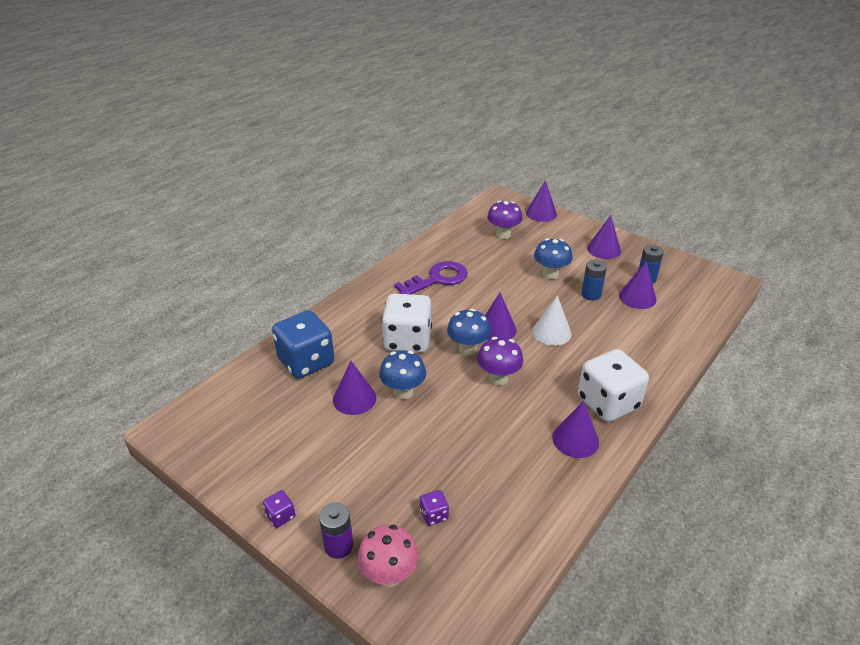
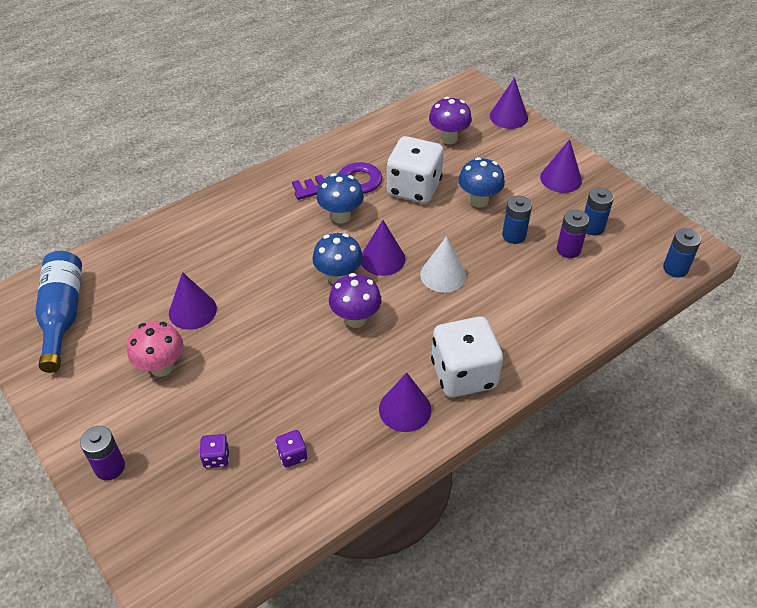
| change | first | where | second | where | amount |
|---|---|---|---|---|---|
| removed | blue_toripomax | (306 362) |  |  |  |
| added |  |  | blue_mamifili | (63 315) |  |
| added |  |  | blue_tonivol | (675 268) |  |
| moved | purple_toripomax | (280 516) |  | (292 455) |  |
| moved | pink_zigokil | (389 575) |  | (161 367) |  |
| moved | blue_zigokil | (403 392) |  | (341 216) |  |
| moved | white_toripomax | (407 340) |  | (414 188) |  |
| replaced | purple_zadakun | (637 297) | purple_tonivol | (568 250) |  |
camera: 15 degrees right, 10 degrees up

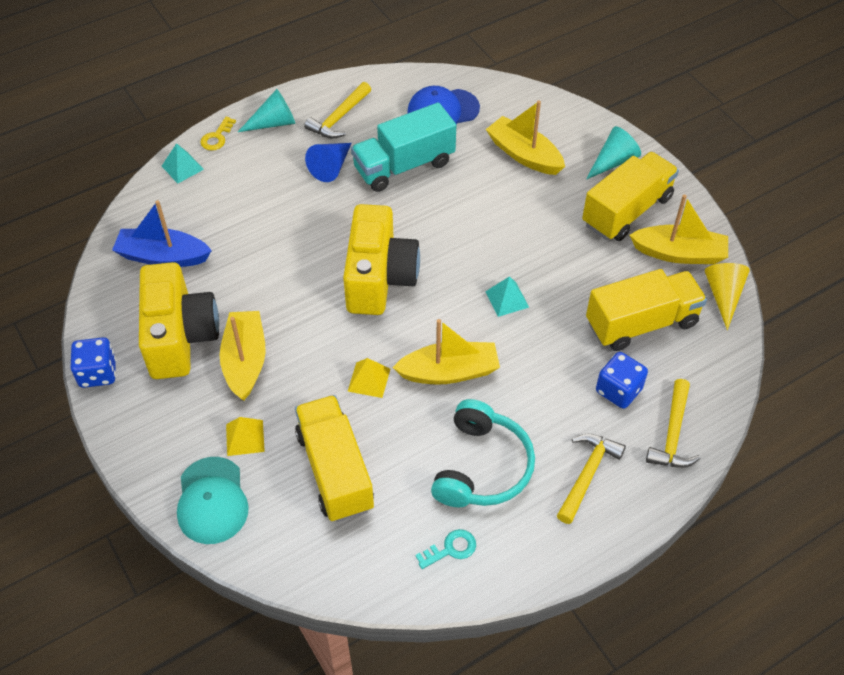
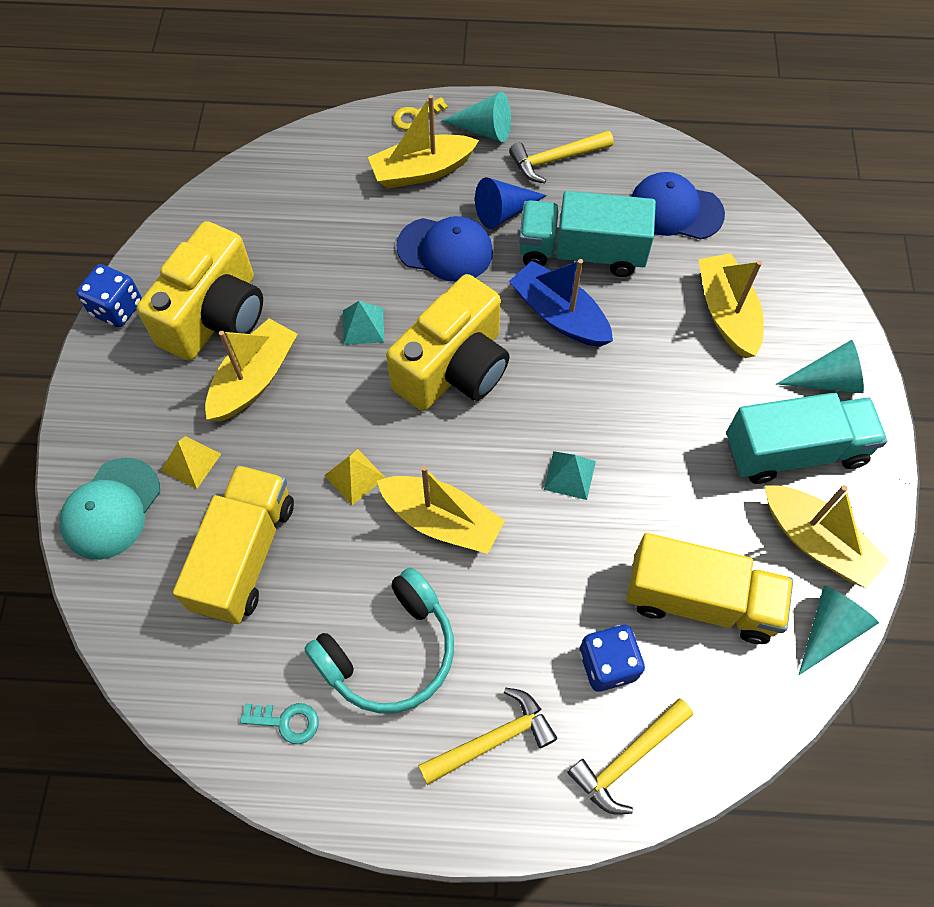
| change | first | where | second | where | amount |
|---|---|---|---|---|---|
| added |  |  | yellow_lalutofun | (422 171) |  |
| added |  |  | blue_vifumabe | (445 249) |  |
| moved | blue_lalutofun | (163 256) |  | (559 315) |  |
| moved | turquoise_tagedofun | (182 167) |  | (363 326) |  |
| recoloured | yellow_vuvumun | (626 211) | turquoise_vuvumun | (794 451) |  |
| recoloured | yellow_zadakun | (723 295) | turquoise_zadakun | (829 629) |  |
camera: 35 degrees right, 10 degrees up

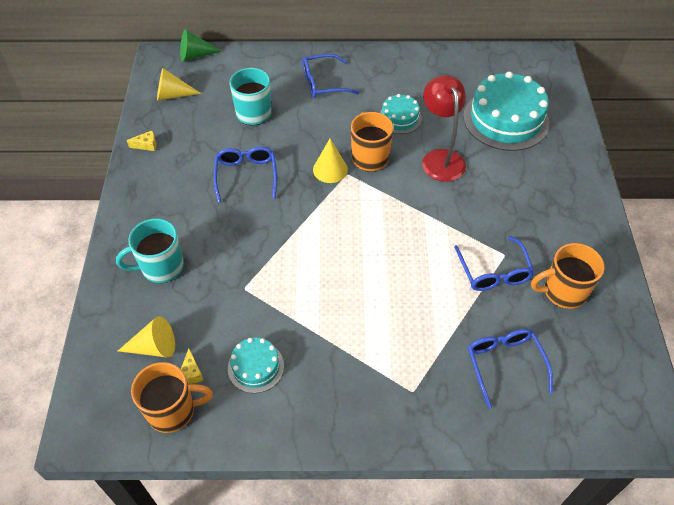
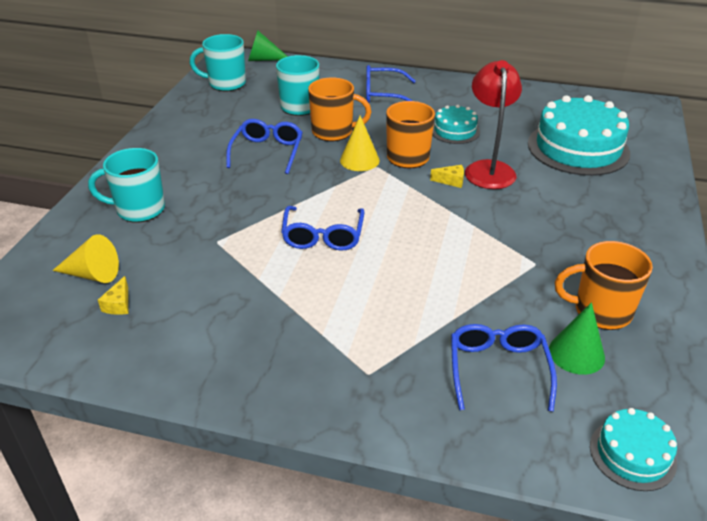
| change | first | where | second | where | amount |
|---|---|---|---|---|---|
| added |  |  | green_zadakun | (576 353) |  |
| moved | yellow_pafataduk | (146 145) |  | (451 181) |  |
| moved | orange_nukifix | (173 410) |  | (334 132) |  |
| moved | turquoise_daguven | (256 367) |  | (632 454) |  |
| moved | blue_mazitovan | (494 272) |  | (323 236) |  |
| replaced | yellow_zadakun | (173 95) | turquoise_nukifix | (226 84) |  |
camera: 15 degrees right, 15 degrees down

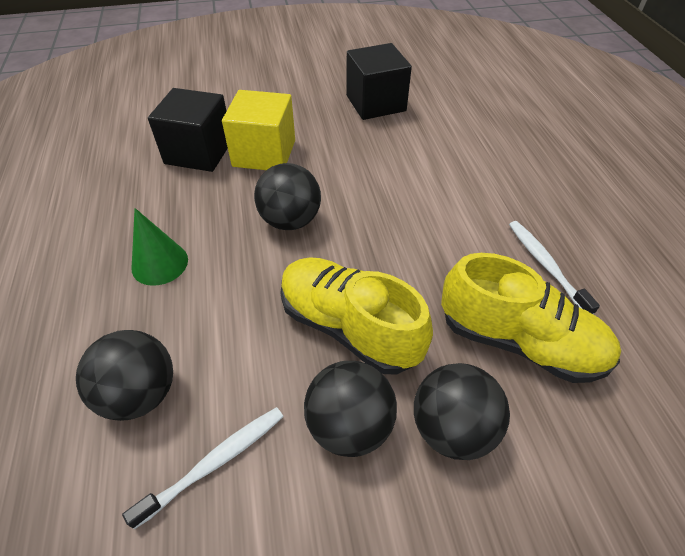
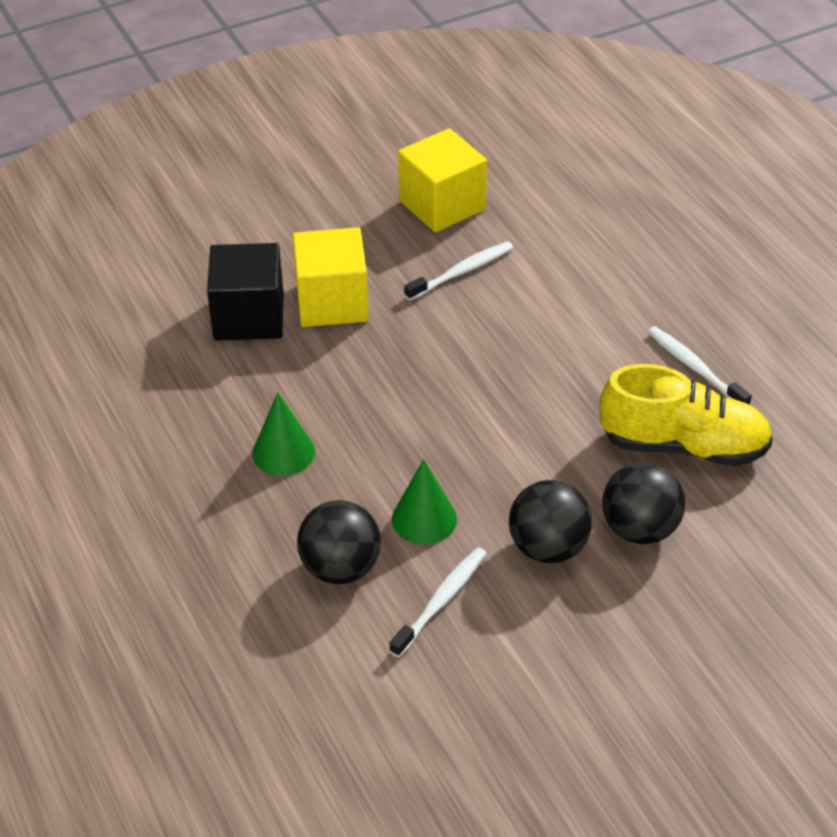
| change | first | where | second | where | amount |
|---|---|---|---|---|---|
| removed | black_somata | (290 220) |  |  |  |
| removed | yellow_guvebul | (349 327) |  |  |  |
| added |  |  | green_zadakun | (424 519) |  |
| added |  |  | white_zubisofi | (462 272) |  |
| recoloured | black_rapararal | (375 103) | yellow_rapararal | (442 205) |  |
camera: 15 degrees left, 5 degrees down

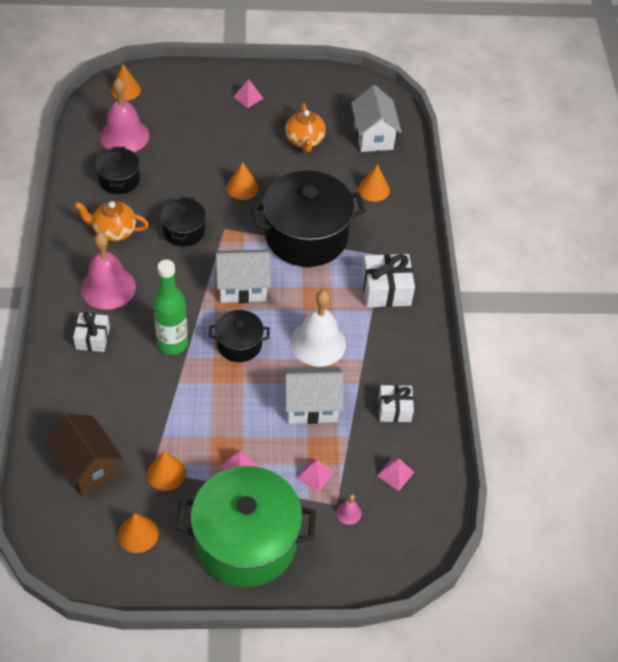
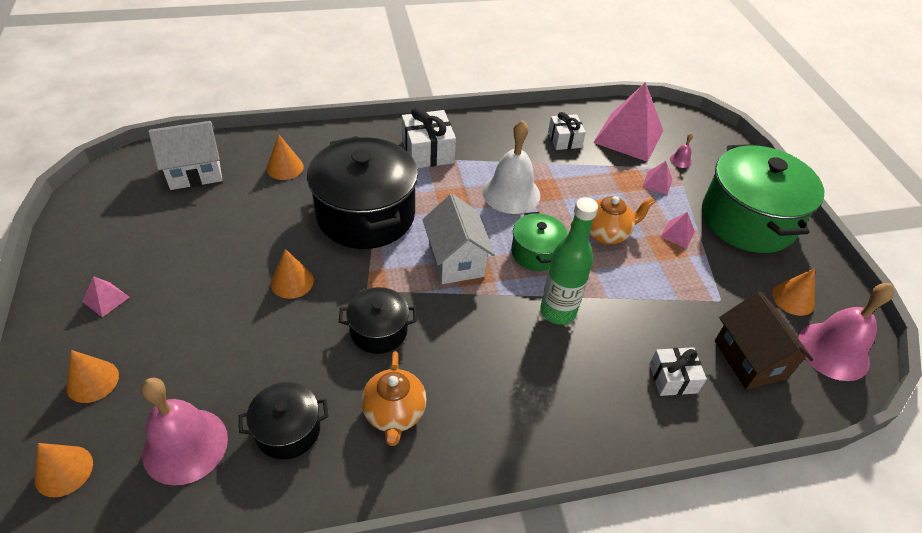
| change | first | where | second | where | amount |
|---|---|---|---|---|---|
| removed | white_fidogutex | (311 406) |  |  |  |
| moved | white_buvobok | (92 338) |  | (673 378) |  |
| moved | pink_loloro | (108 287) |  | (833 351) |  |
| moved | orange_zadakun | (166 473) |  | (92 381) |  |
| moved | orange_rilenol | (304 141) |  | (606 233) |  |
| recoloured | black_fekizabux | (239 344) | green_fekizabux | (536 253) |  |
| turned | brown_fidogutex | (87 466) |  | (750 359) | 60 degrees counterclockwise |
| resized | pink_tagedofun | (395 473) |  | (628 136) | x2.34 |
camera: 100 degrees left, 5 degrees down

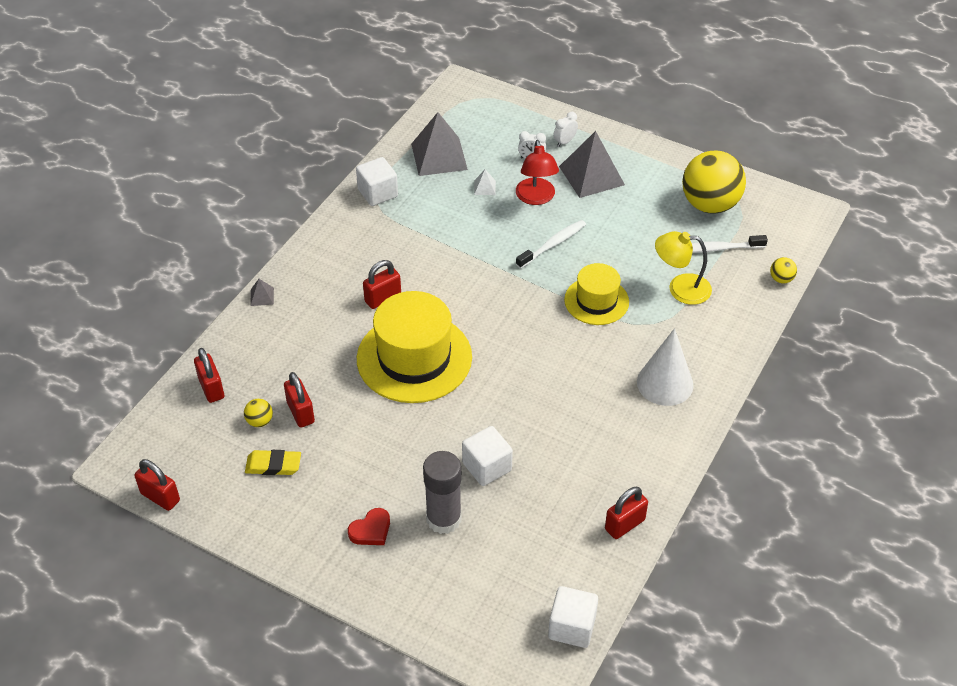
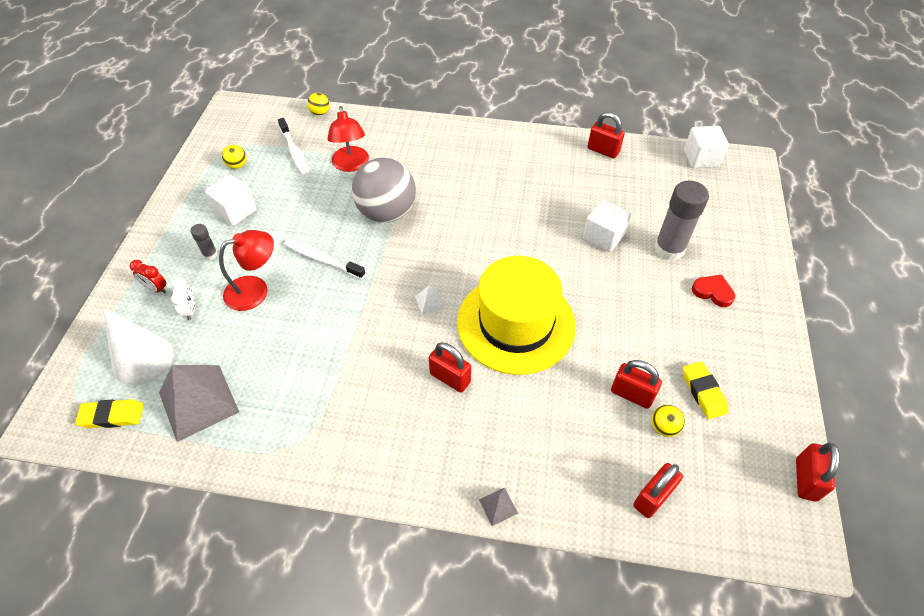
| change | first | where | second | where | amount |
|---|---|---|---|---|---|
| added |  |  | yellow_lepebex | (112 416) |  |
| moved | white_rapararal | (378 193) |  | (235 211) |  |
| moved | white_tagedofun | (484 187) |  | (429 302) |  |
| moved | white_zadakun | (665 383) |  | (143 359) |  |
| replaced | grey_tagedofun | (591 175) | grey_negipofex | (210 254) |  |
| replaced | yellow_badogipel | (596 301) | grey_somata | (386 212) |  |
| recoloured | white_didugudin | (564 142) | red_didugudin | (156 289) |  |
| recoloured | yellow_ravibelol | (680 288) | red_ravibelol | (351 165) |  |
| turned | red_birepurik | (301 412) |  | (631 394) | 75 degrees clockwise |
| resized | yellow_somata | (709 204) |  | (237 165) | x0.40 |
camera: 110 degrees left, 5 degrees up

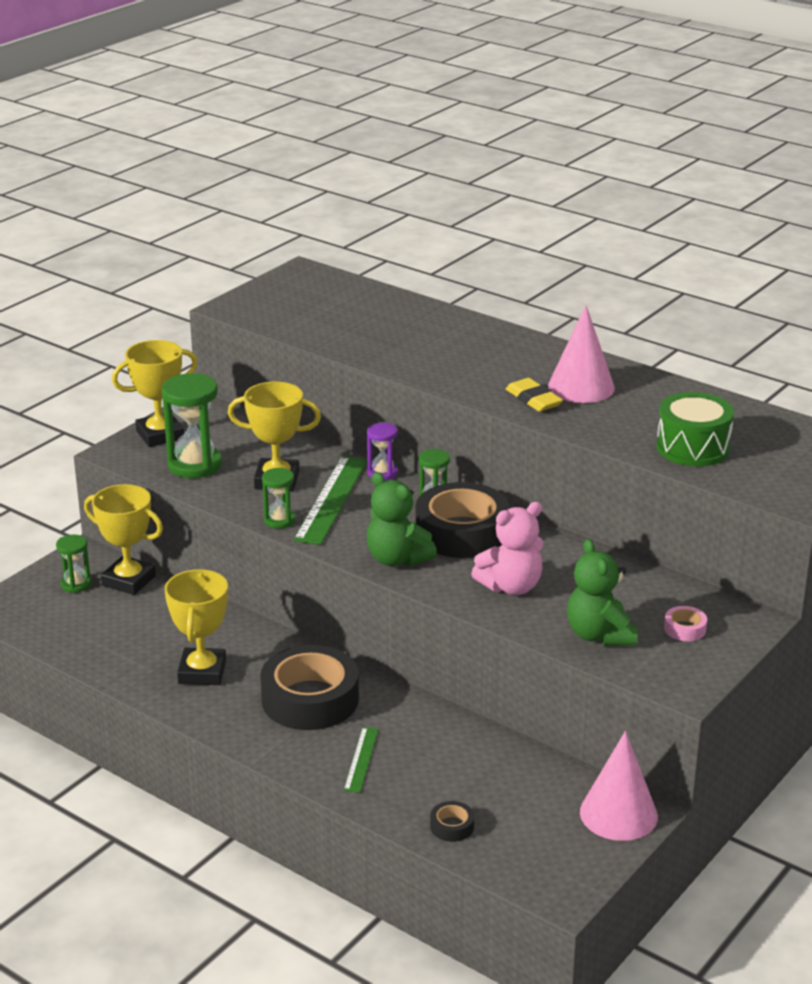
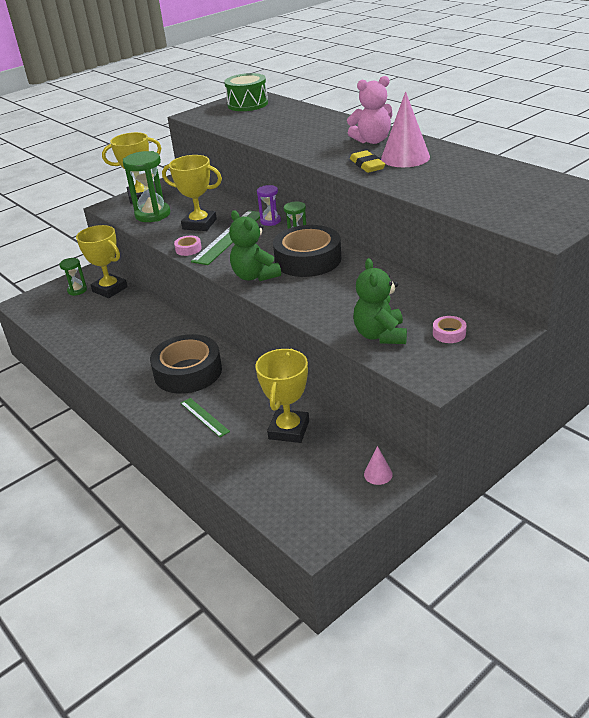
| change | first | where | second | where | amount |
|---|---|---|---|---|---|
| removed | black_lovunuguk | (452 826) |  |  |  |
| moved | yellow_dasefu | (202 672) |  | (289 430) |  |
| moved | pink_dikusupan | (511 587) |  | (372 141) |  |
| moved | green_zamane | (693 448) |  | (247 104) |  |
| replaced | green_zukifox | (279 520) | pink_lovunuguk | (188 249) |  |
| turned | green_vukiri | (361 759) |  | (204 417) | 60 degrees counterclockwise |
| resized | pink_zadakun | (618 814) |  | (378 474) | x0.47 |
camera: 15 degrees right, 5 degrees up

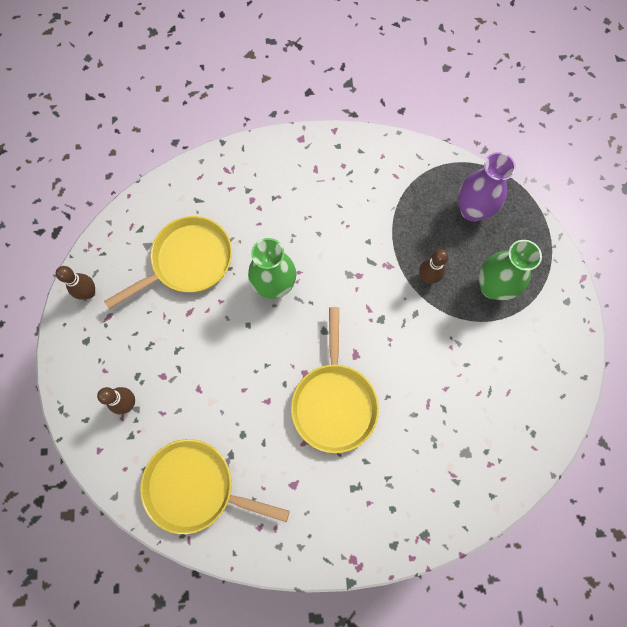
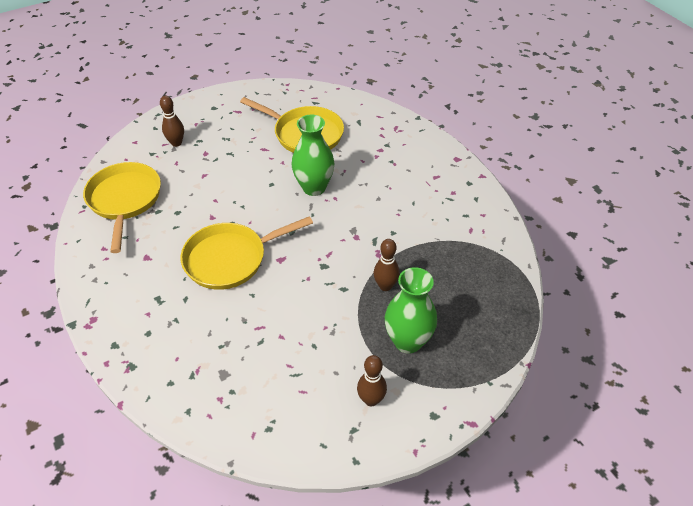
| change | first | where | second | where | amount |
|---|---|---|---|---|---|
| removed | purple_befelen | (472 210) |  |  |  |
| moved | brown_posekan | (89 293) |  | (371 400) |  |
camera: 65 degrees right, 25 degrees down

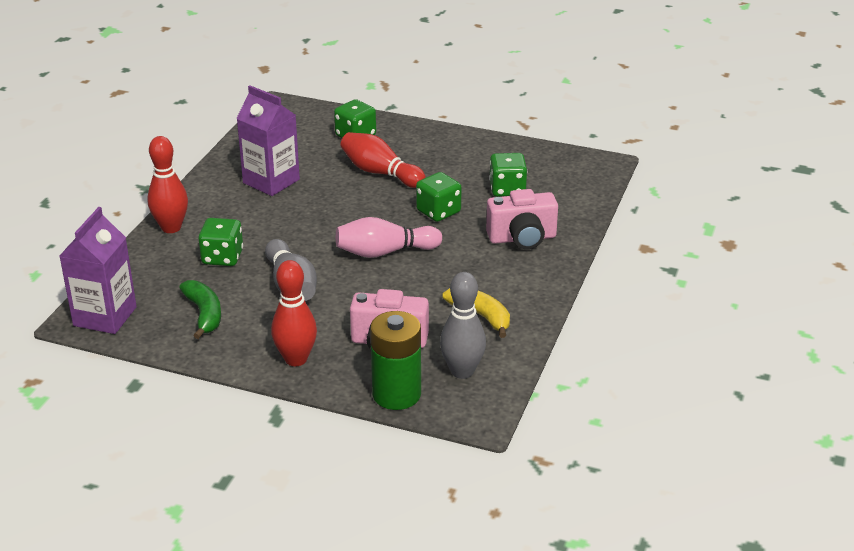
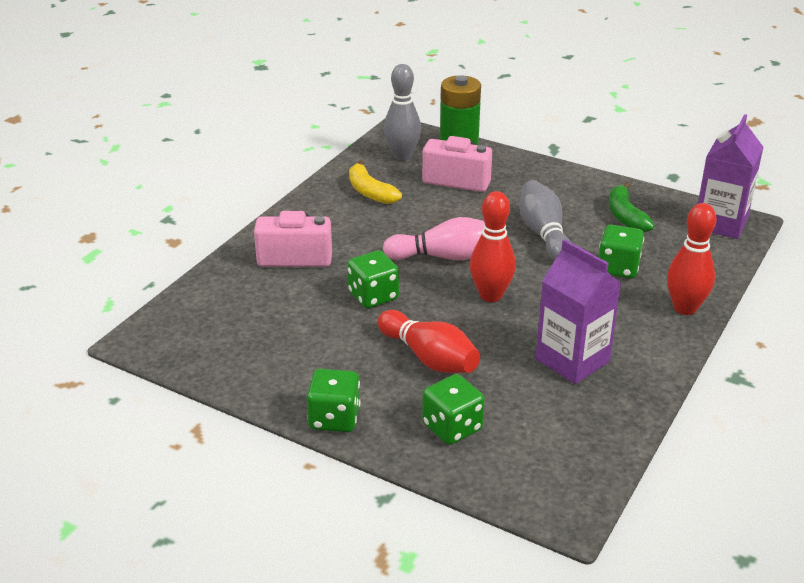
| change | first | where | second | where | amount |
|---|---|---|---|---|---|
| moved | red_posekan | (296 359) |  | (490 295) |  |
| moved | green_toripomax | (507 189) |  | (334 418) |  |
camera: 170 degrees left, 0 degrees up

